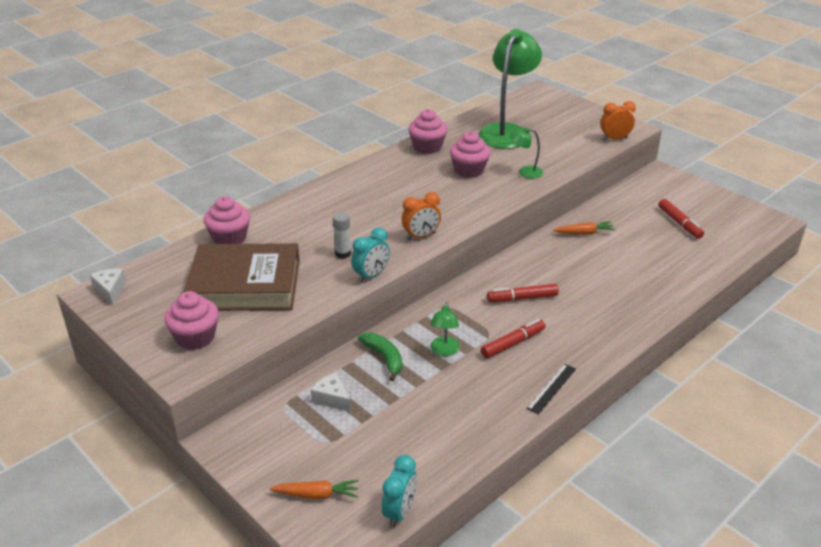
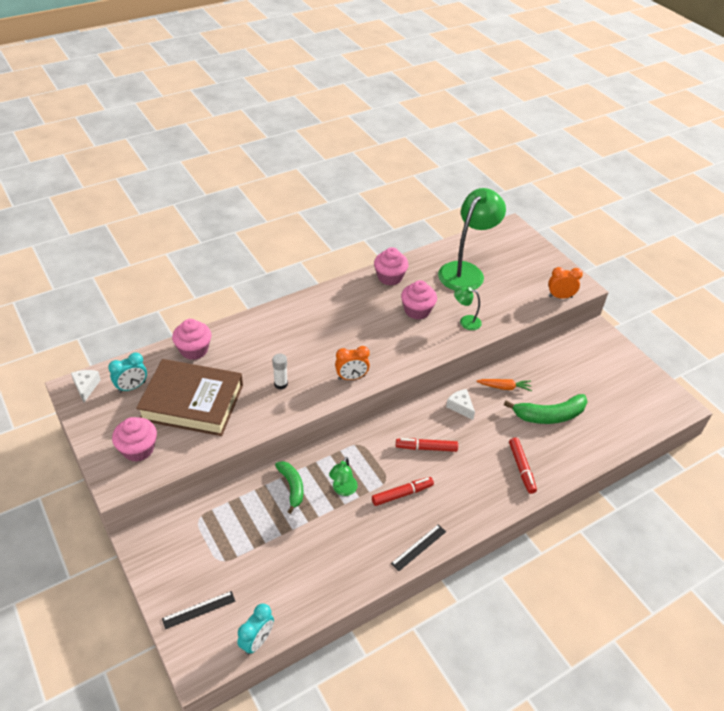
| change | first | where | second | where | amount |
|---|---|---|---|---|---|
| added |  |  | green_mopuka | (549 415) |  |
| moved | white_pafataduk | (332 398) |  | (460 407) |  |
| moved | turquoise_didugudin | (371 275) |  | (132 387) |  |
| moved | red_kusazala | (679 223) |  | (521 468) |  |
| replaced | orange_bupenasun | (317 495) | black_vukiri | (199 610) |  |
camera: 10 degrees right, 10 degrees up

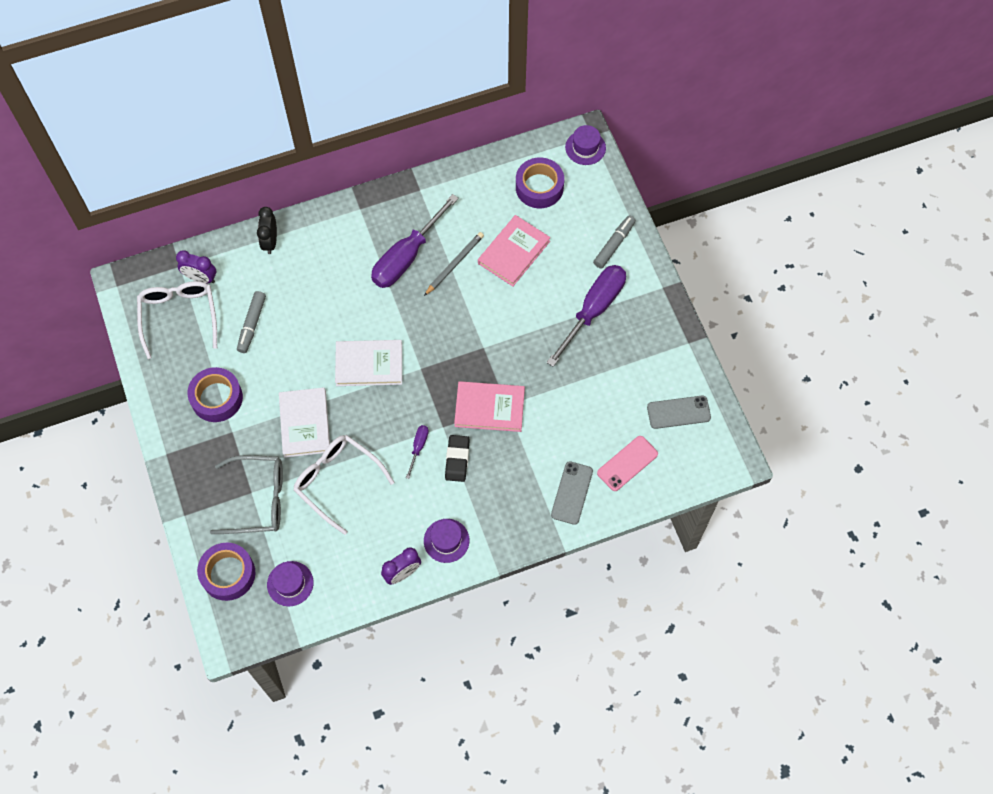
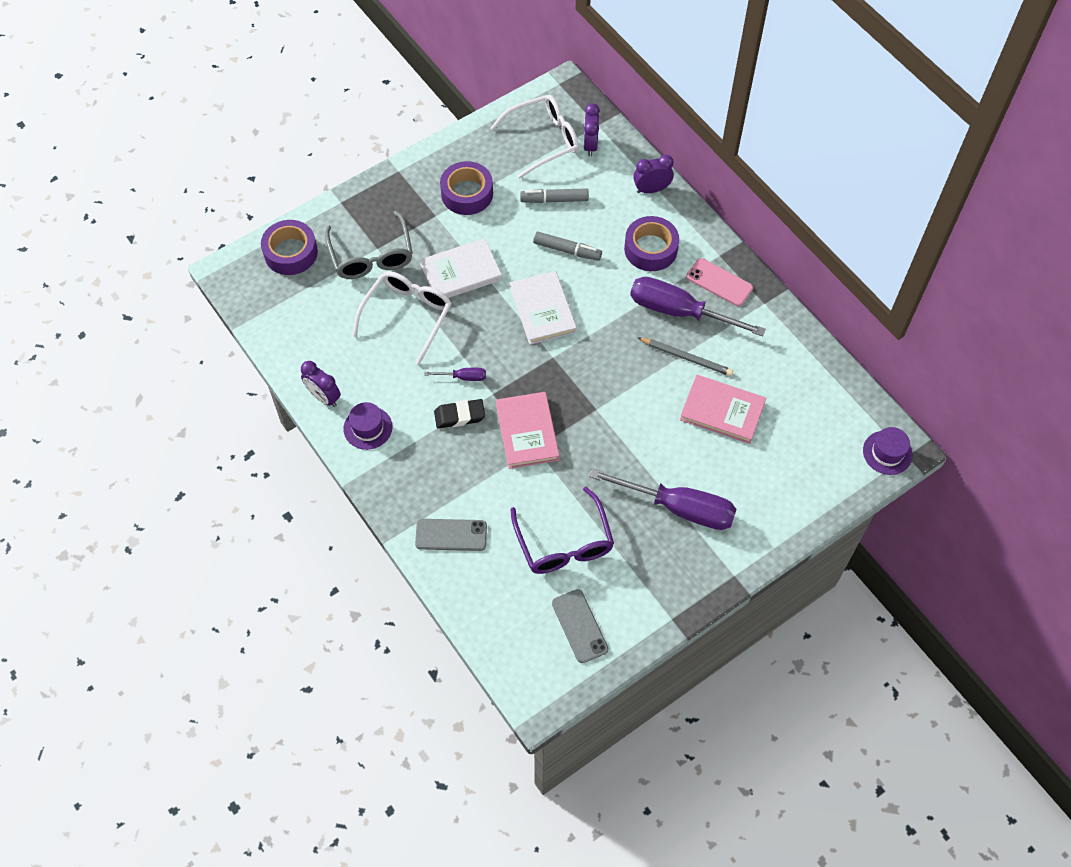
| change | first | where | second | where | amount |
|---|---|---|---|---|---|
| removed | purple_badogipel | (290 583) |  |  |  |
| added |  |  | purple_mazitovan | (564 544) |  |
| moved | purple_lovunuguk | (539 187) |  | (650 249) |  |
| moved | grey_kusazala | (614 245) |  | (567 250) |  |
| moved | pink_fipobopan | (627 463) |  | (719 282) |  |
| recoloured | black_didugudin | (270 242) | purple_didugudin | (651 189) |  |
camera: 75 degrees right, 5 degrees down

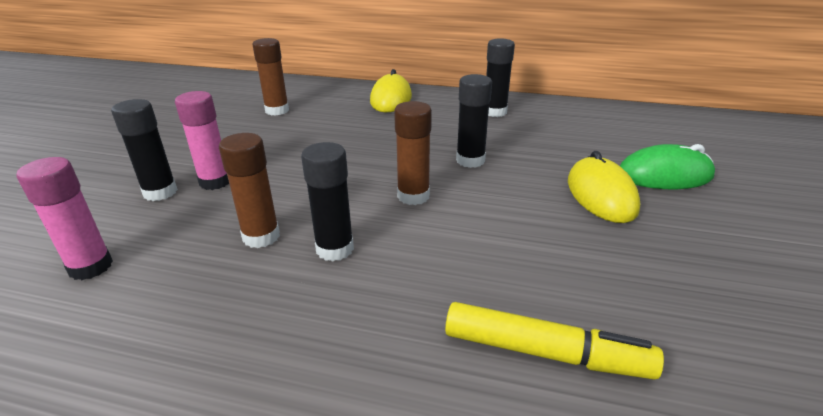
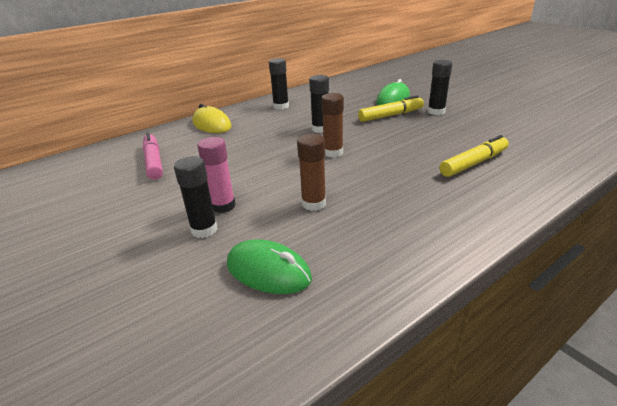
| change | first | where | second | where | amount |
|---|---|---|---|---|---|
| moved | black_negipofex | (335 249) |  | (436 112) |  |
| replaced | pink_negipofex | (91 267) | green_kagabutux | (268 271) |  |
| replaced | brown_negipofex | (277 110) | pink_kusazala | (153 162) |  |
| replaced | yellow_kagabutux | (601 195) | yellow_kusazala | (390 115) |  |
camera: 50 degrees left, 0 degrees up

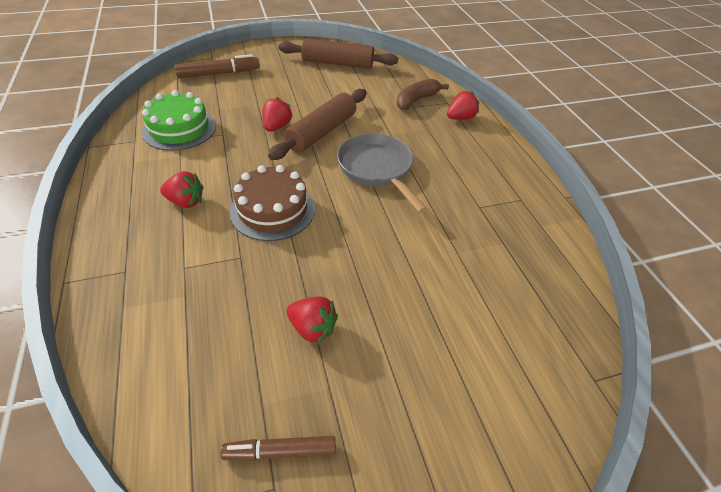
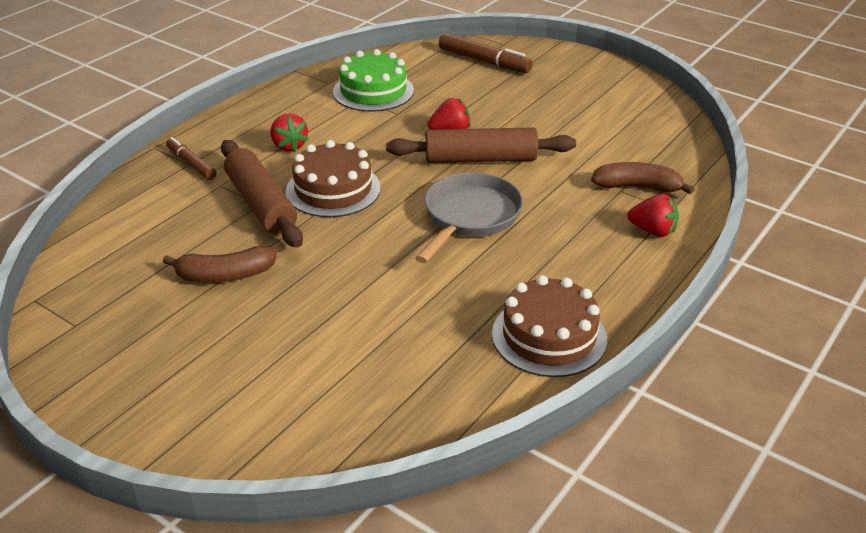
| change | first | where | second | where | amount |
|---|---|---|---|---|---|
| added |  |  | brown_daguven | (549 336) |  |
| moved | brown_kusazala | (280 451) |  | (191 164) |  |
| moved | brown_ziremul | (337 63) |  | (260 204) |  |
| replaced | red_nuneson | (312 328) | brown_mopuka | (224 275) |  |
camera: 55 degrees right, 10 degrees down

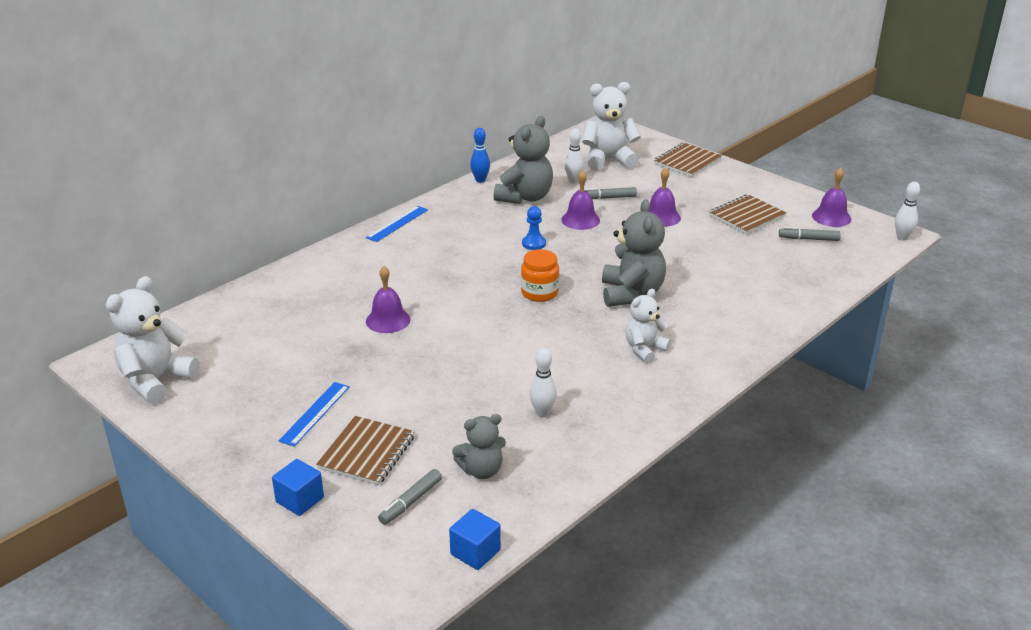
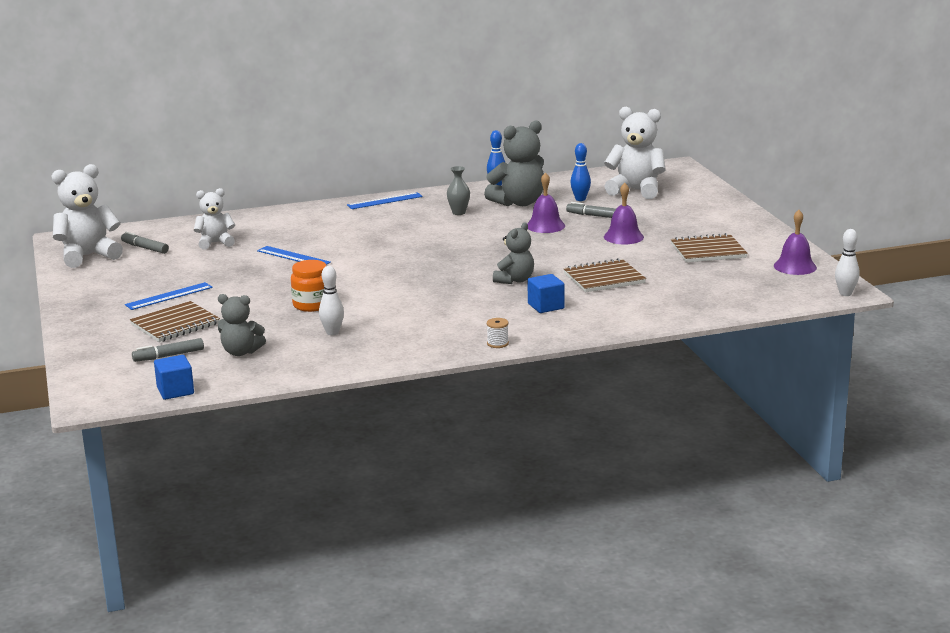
| change | first | where | second | where | amount |
|---|---|---|---|---|---|
| removed | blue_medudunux | (534 243) |  |  |  |
| added |  |  | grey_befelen | (458 212) |  |
| added |  |  | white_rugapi | (497 343) |  |
| moved | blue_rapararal | (300 500) |  | (546 306) |  |
| moved | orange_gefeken | (539 293) |  | (312 305) |  |
| moved | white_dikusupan | (644 349) |  | (215 243) |  |
| moved | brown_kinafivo | (687 162) |  | (604 278) |  |
| moved | grey_kusazala | (808 239) |  | (145 248) |  |
| replaced | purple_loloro | (388 320) | blue_vukiri | (293 257) |  |
| recoloured | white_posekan | (573 181) | blue_posekan | (580 199) |  |
| resized | grey_dikusupan | (631 294) |  | (515 280) | x0.62 |
camera: 30 degrees right, 10 degrees down

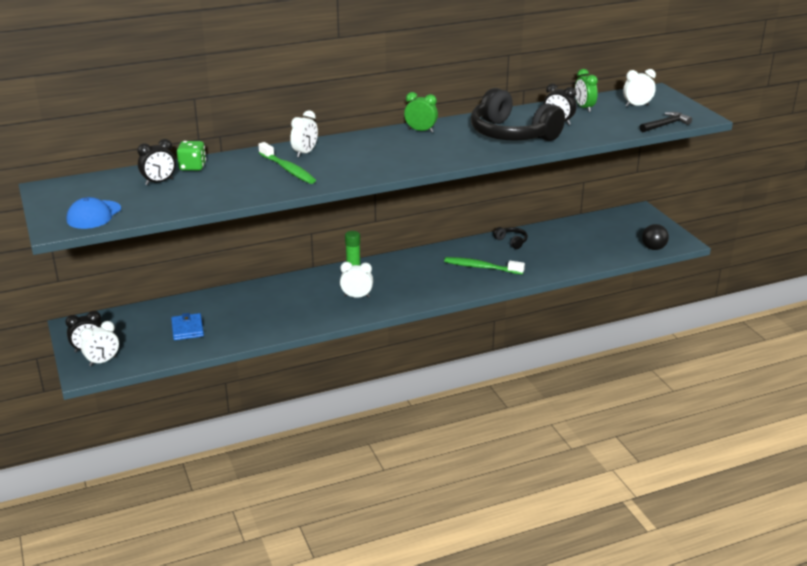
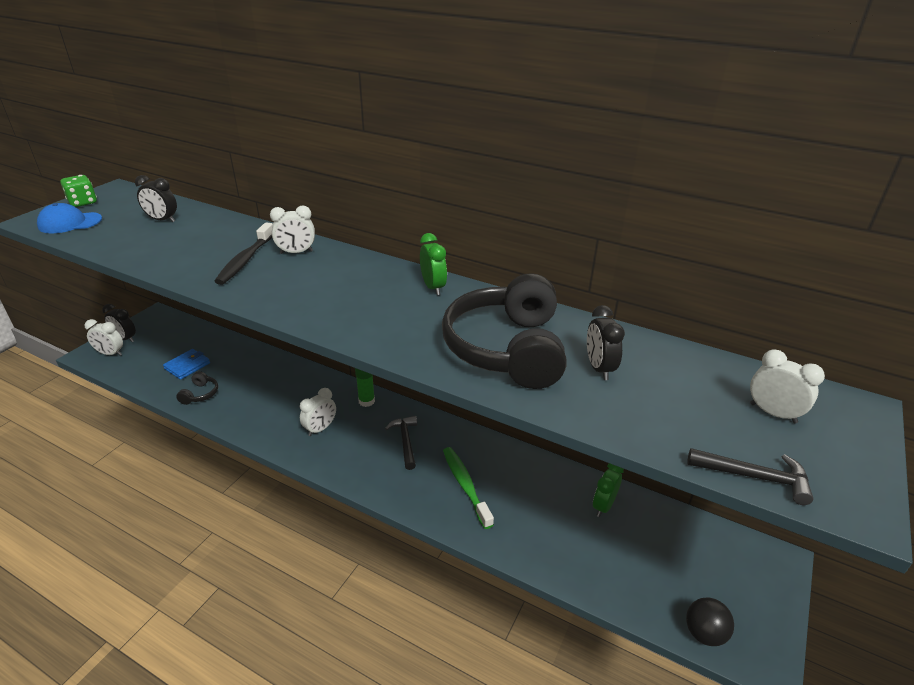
| change | first | where | second | where | amount |
|---|---|---|---|---|---|
| added |  |  | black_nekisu | (405 441) |  |
| moved | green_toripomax | (192 167) |  | (83 203) |  |
| moved | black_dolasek | (511 242) |  | (200 394) |  |
| moved | green_didugudin | (584 108) |  | (603 506) |  |
| recoloured | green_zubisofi | (288 169) | black_zubisofi | (245 260) |  |
| turned | white_didugudin | (357 296) |  | (320 428) | 75 degrees clockwise |
camera: 50 degrees right, 5 degrees up

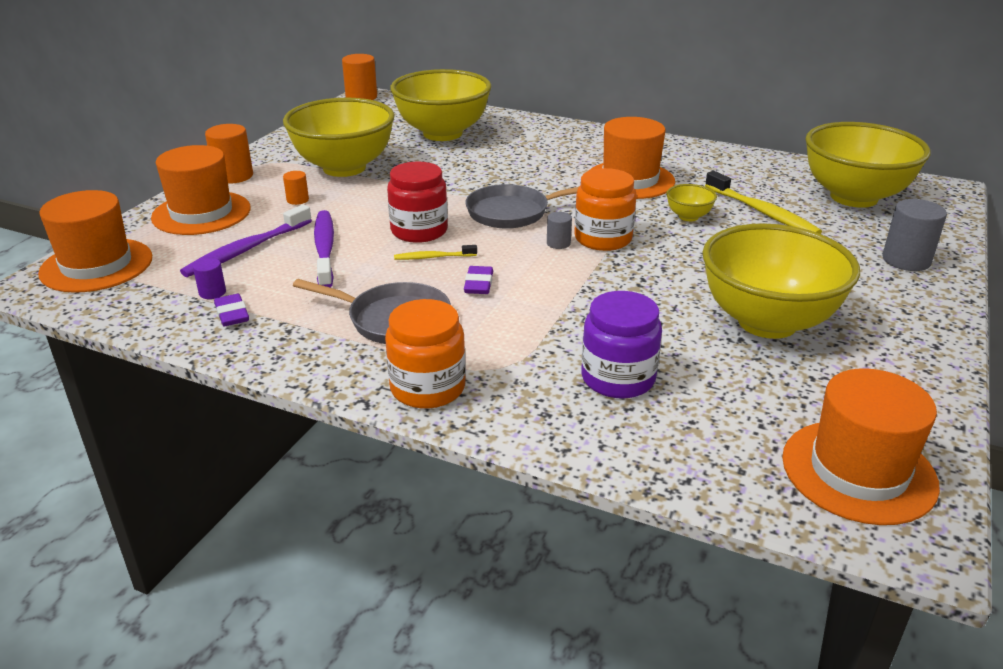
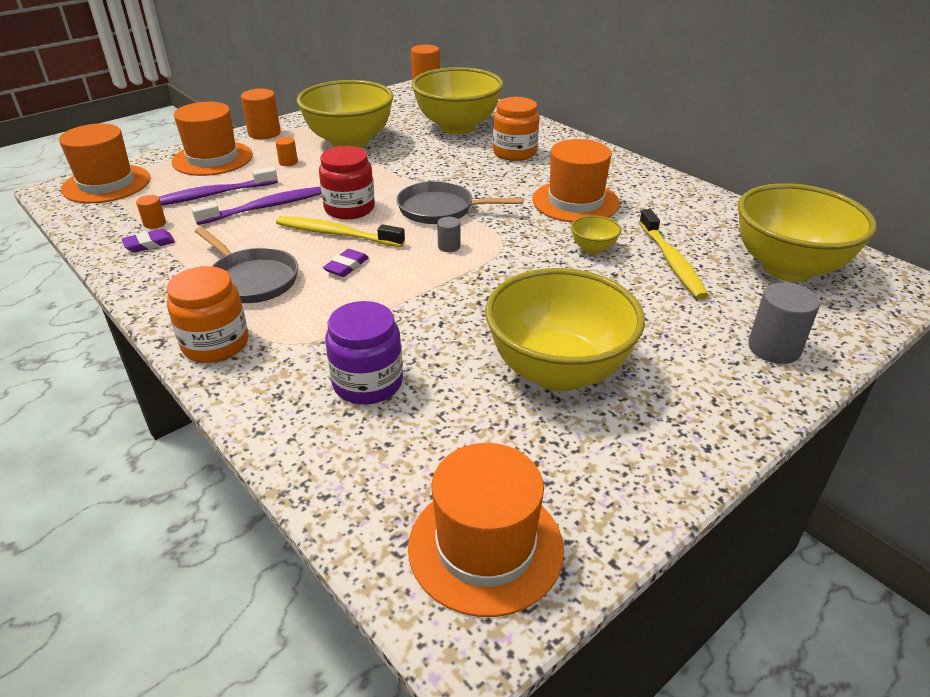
| change | first | where | second | where | amount |
|---|---|---|---|---|---|
| moved | orange_gefeken | (603 239) |  | (514 152) |  |
| recoloured | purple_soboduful | (212 292) | orange_soboduful | (154 223) |  |
| turned | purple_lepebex | (232 314) |  | (149 244) | 60 degrees clockwise |
| turned | purple_zubisofi | (324 249) |  | (265 207) | 45 degrees clockwise |
| resized | yellow_zubisofi | (433 257) |  | (336 234) | x1.86 |
camera: 25 degrees right, 5 degrees up

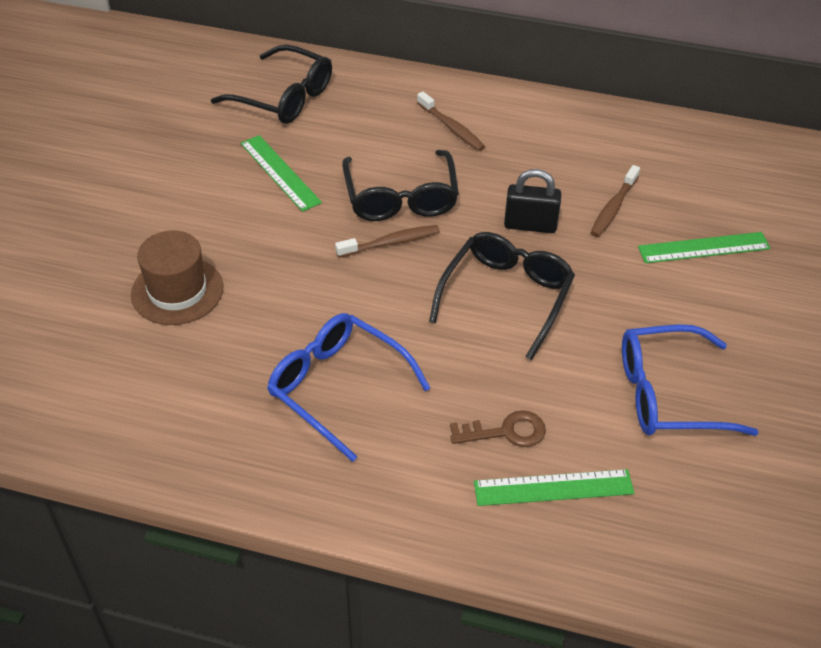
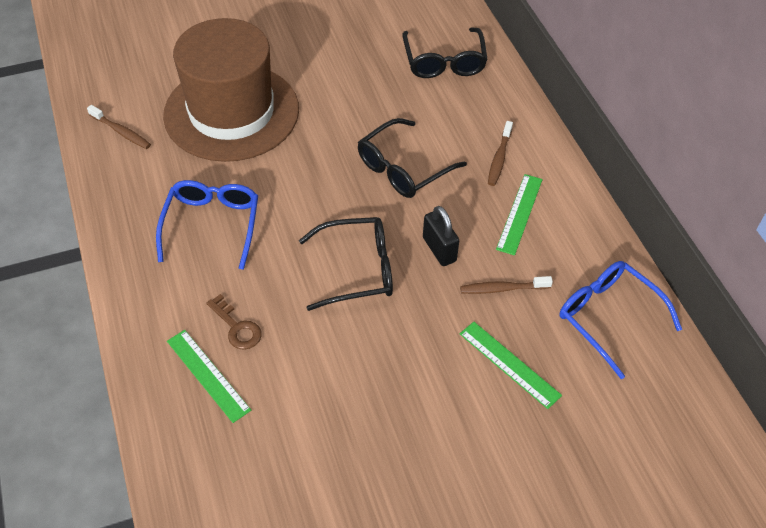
| change | first | where | second | where | amount |
|---|---|---|---|---|---|
| moved | green_vukiri | (280 172) |  | (520 214) |  |
| moved | brown_zubisofi | (391 243) |  | (121 132) |  |
| moved | blue_mazitovan | (668 394) |  | (608 317) |  |
| resized | brown_badogipel | (177 291) |  | (231 112) | x2.09 |
camera: 55 degrees right, 5 degrees up

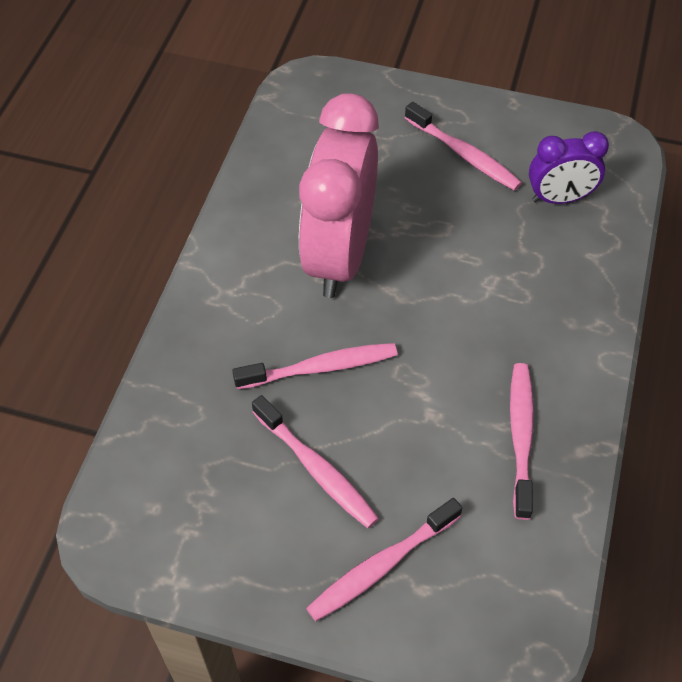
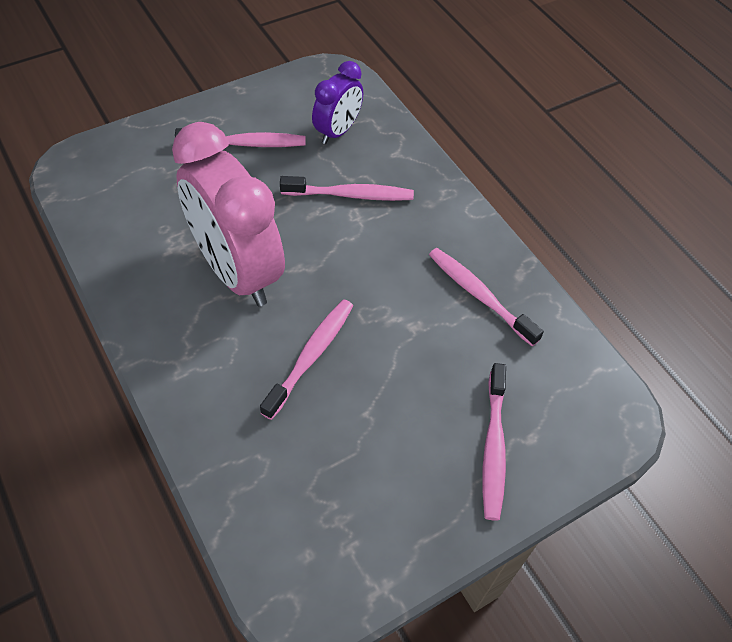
| change | first | where | second | where | amount |
|---|---|---|---|---|---|
| moved | pink_zubisofi | (316 469) |  | (350 195) |  |
camera: 50 degrees left, 0 degrees up

